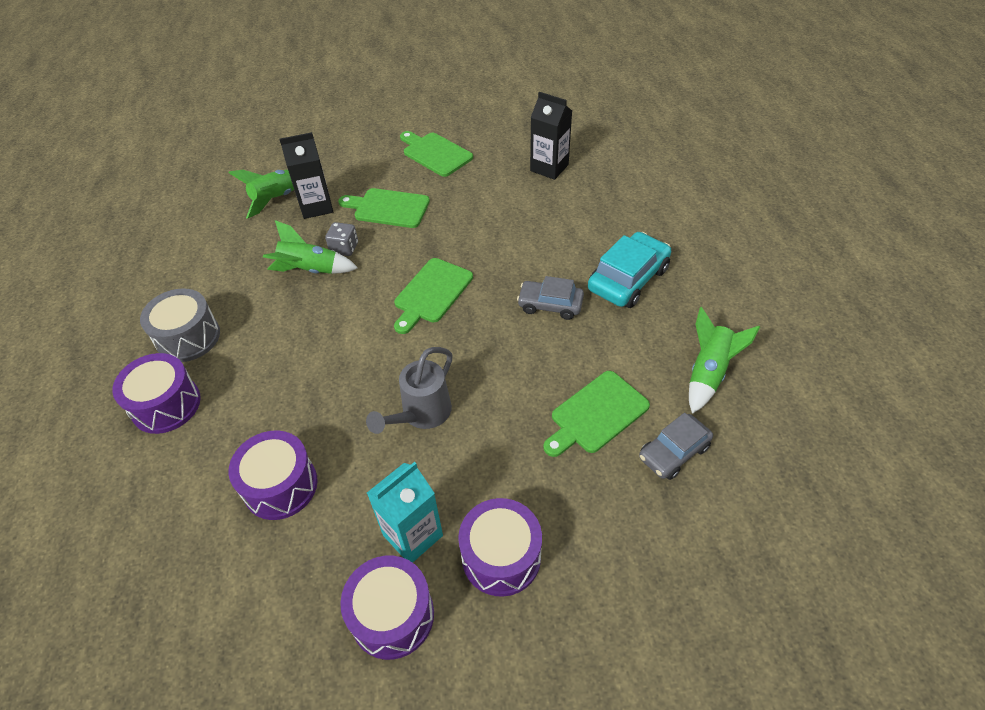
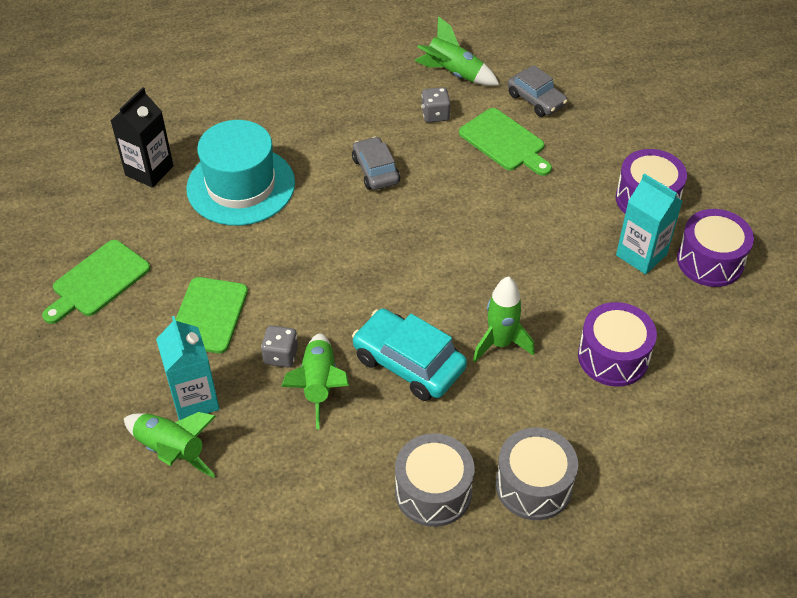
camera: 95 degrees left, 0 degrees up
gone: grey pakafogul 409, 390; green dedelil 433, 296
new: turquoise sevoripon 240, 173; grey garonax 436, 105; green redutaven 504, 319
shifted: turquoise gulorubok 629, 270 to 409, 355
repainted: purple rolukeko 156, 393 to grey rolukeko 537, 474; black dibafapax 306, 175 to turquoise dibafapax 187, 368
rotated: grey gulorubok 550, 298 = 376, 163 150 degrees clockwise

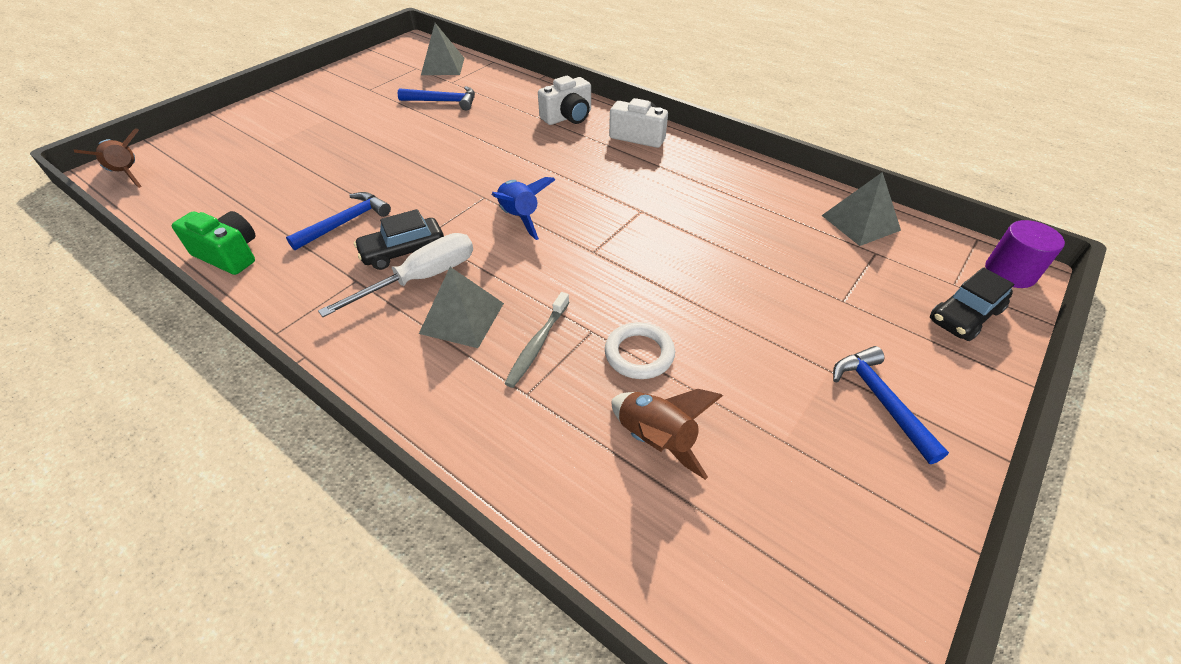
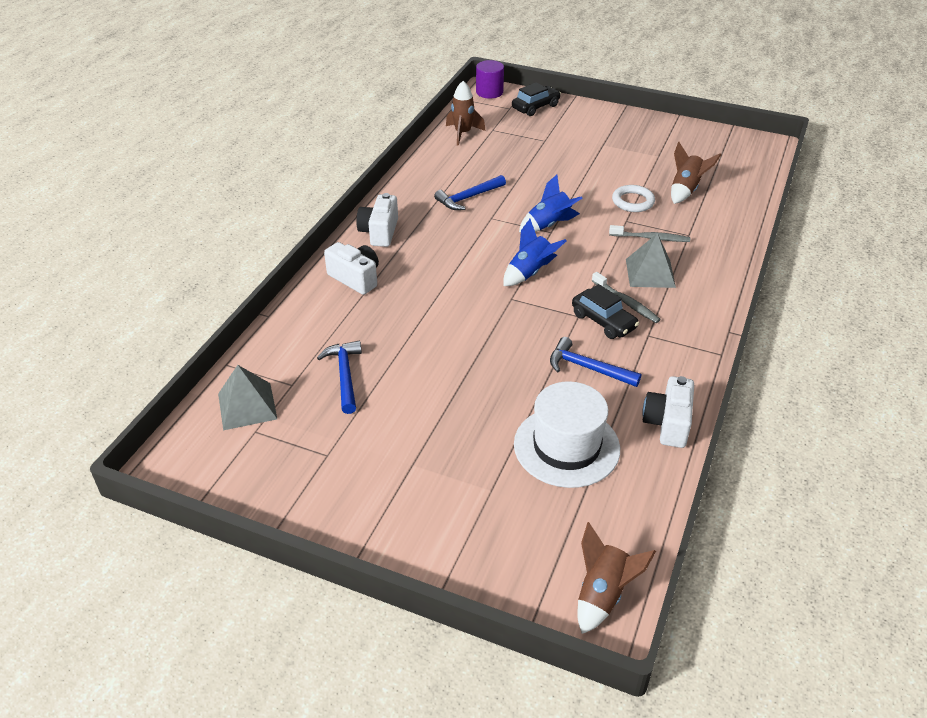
camera: 105 degrees left, 5 degrees down
new: white sevoripon 567, 434; blue redutaven 550, 203
shifted: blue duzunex 891, 405 to 470, 192
swapped: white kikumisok 395, 275 to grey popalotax 626, 297; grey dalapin 861, 209 to brown redutaven 466, 113
repainted: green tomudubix 214, 243 to white tomudubix 668, 412
rotated: black gulorubok 972, 304 = 536, 99 75 degrees counterclockwise

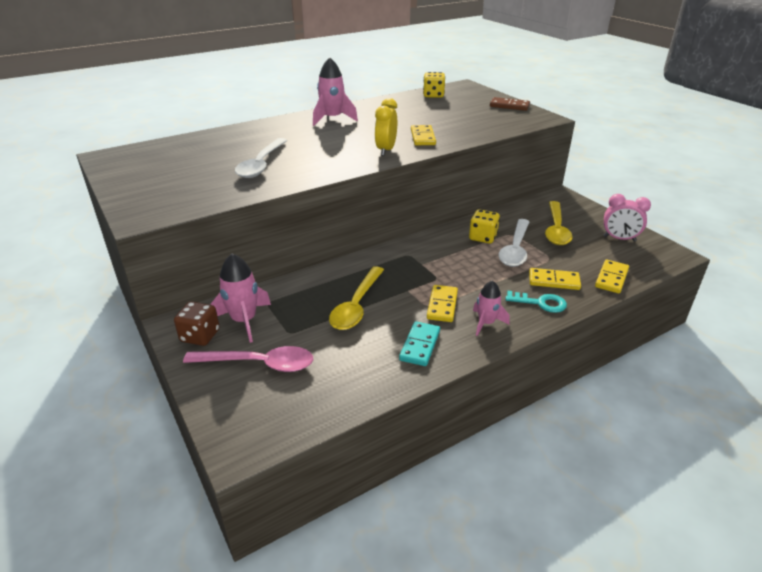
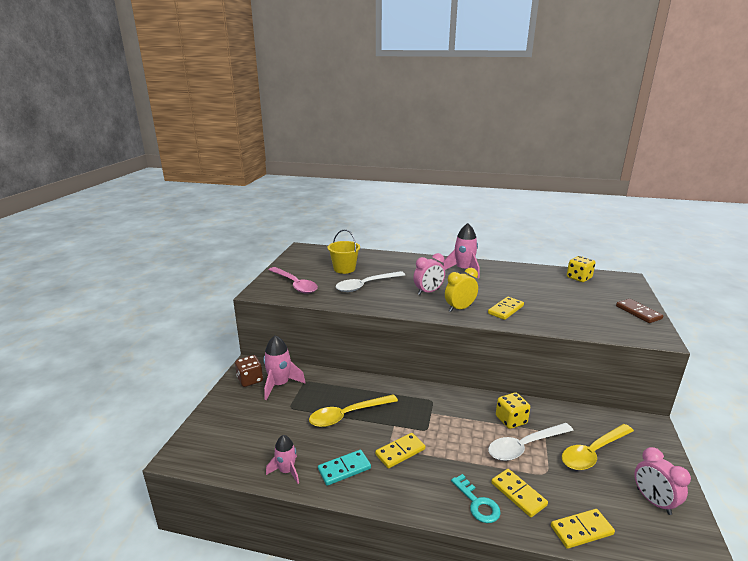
camera: 45 degrees right, 10 degrees down
new: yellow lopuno 344, 252; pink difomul 429, 274
shifted: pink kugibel 248, 359 to 293, 280; pink redutaven 491, 308 to 282, 459

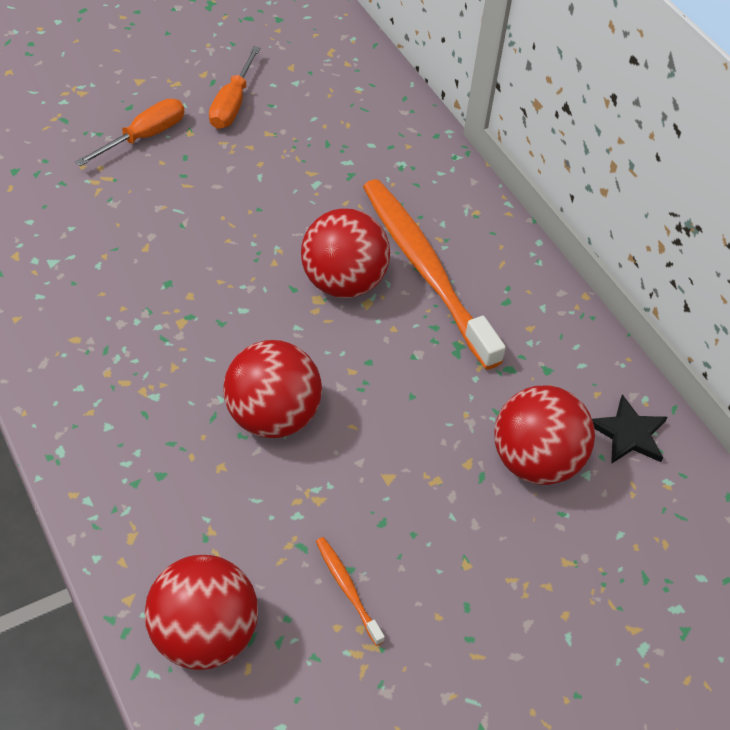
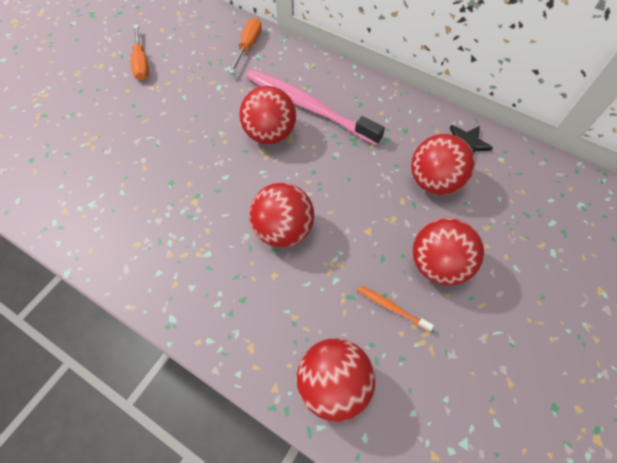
camera: 25 degrees left, 10 degrees up
new: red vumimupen 448, 251
shifted: orange kikumisok 130, 132 to 245, 45
repainted: orange popalotax 434, 274 to pink popalotax 315, 107

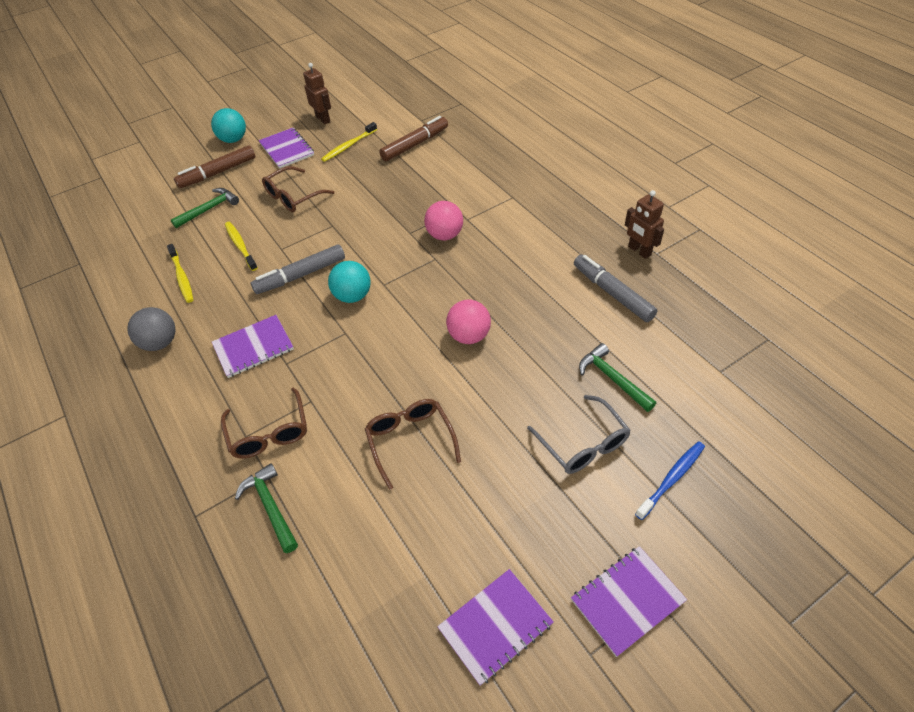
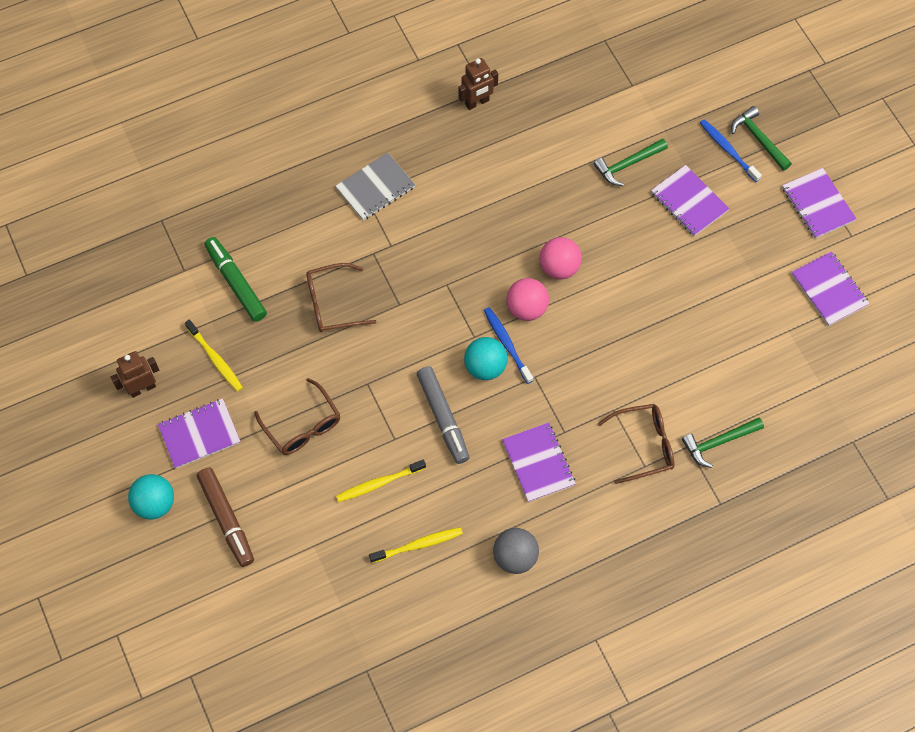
camera: 85 degrees left, 15 degrees up
gone: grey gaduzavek 616, 288
new: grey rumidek 375, 186; blue popalotax 508, 345
shifted: green duzunex 205, 208 to 761, 138; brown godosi 413, 444 to 341, 297; pink vumimupen 443, 220 to 527, 299
swapped: grey godosi 579, 434 to purple rumidek 690, 200
repainted: brown gaduzavek 413, 138 to green gaduzavek 235, 279

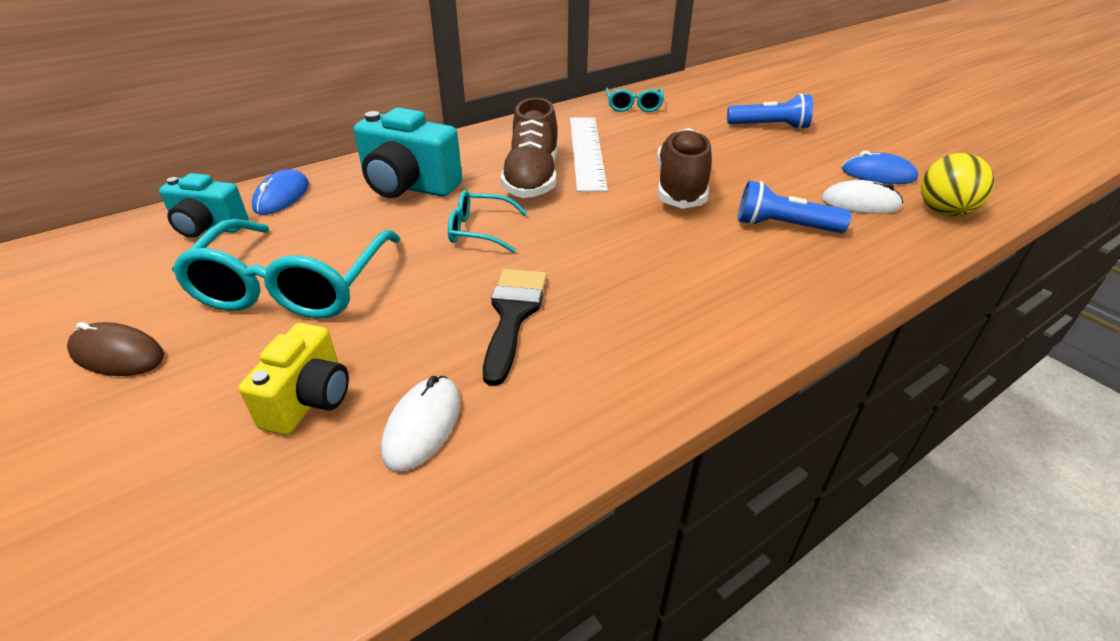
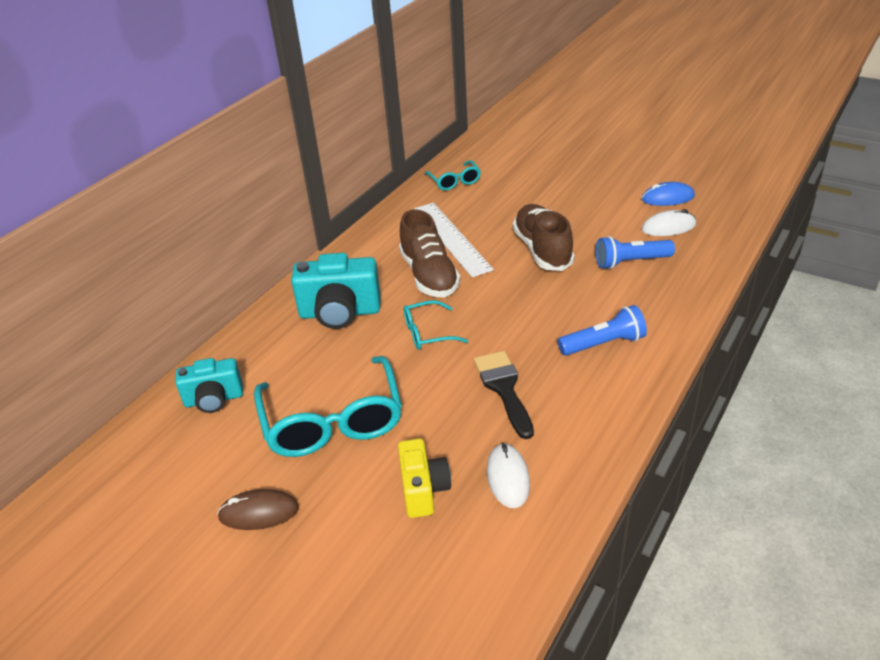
camera: 20 degrees left, 0 degrees up
gone: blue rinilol 280, 192; yellow vumimupen 957, 184
shifted: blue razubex 770, 111 to 602, 330

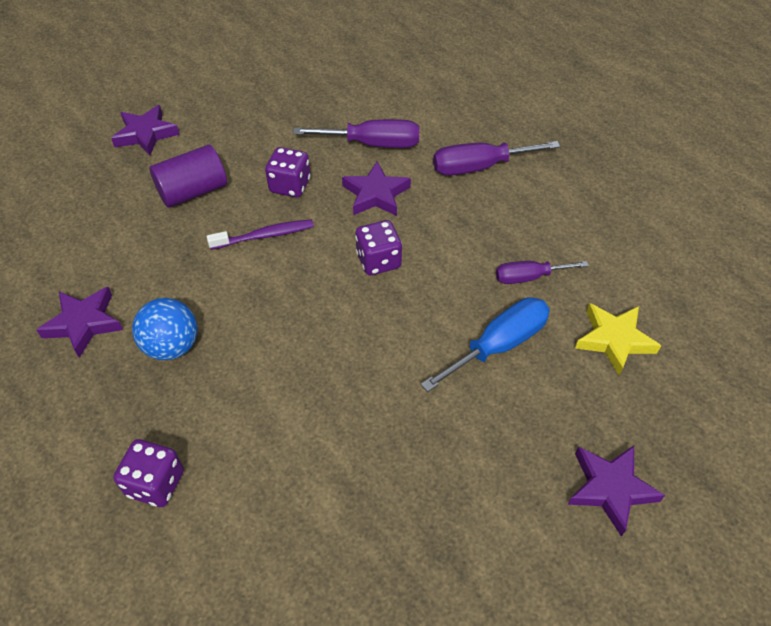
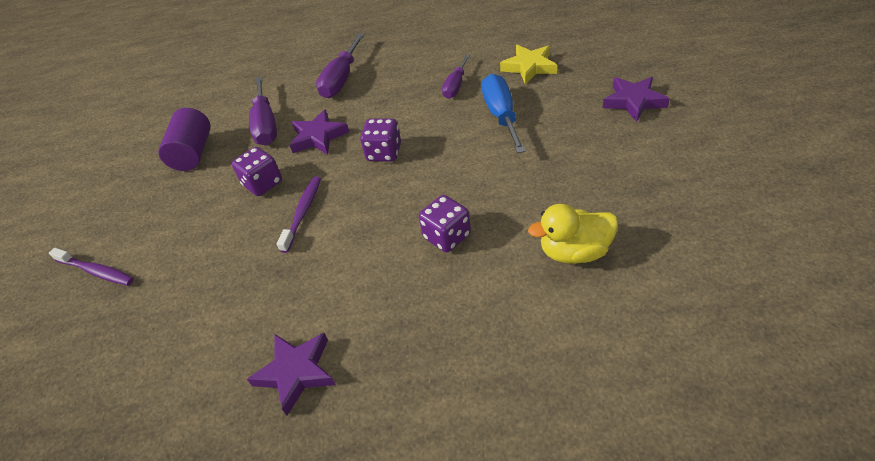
camera: 55 degrees left, 5 degrees down
gone: blue vumimupen 165, 329
new: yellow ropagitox 573, 234
shifted: purple garonax 149, 473 to 445, 223; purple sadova 188, 176 to 184, 139
swapped: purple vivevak 145, 130 to purple popalotax 91, 267
rotated: purple kikumisok 356, 133 = 263, 111 135 degrees clockwise

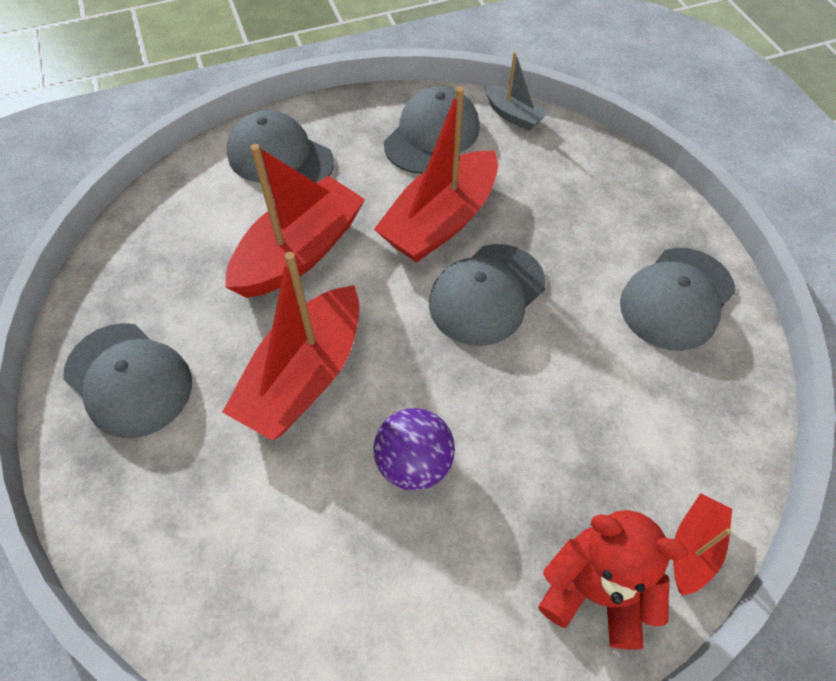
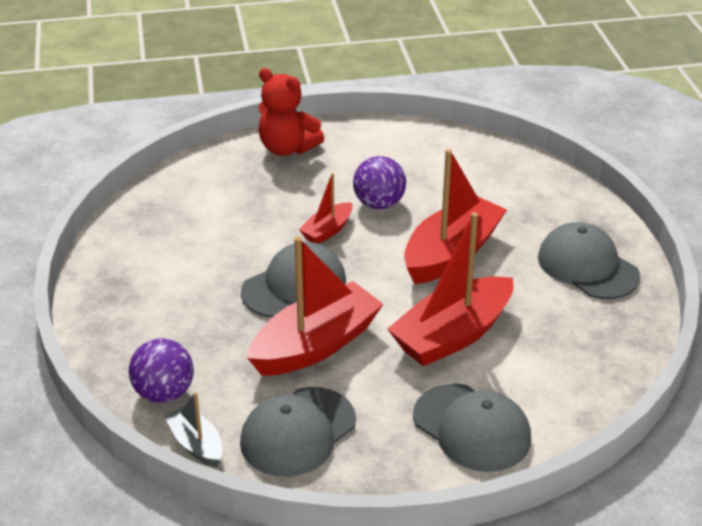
camera: 170 degrees left, 20 degrees down
gone: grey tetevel 678, 299
new: purple vumimupen 161, 371
shifted: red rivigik 702, 544 to 326, 208

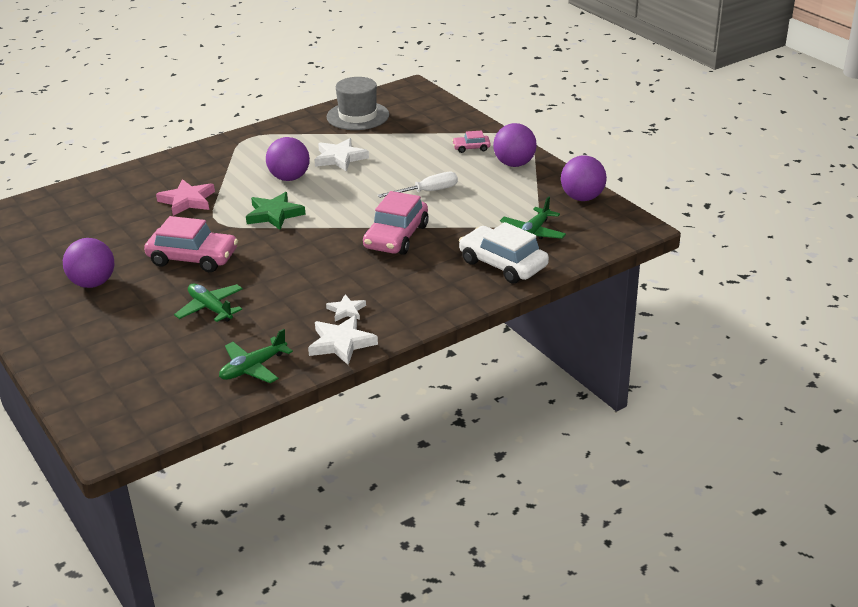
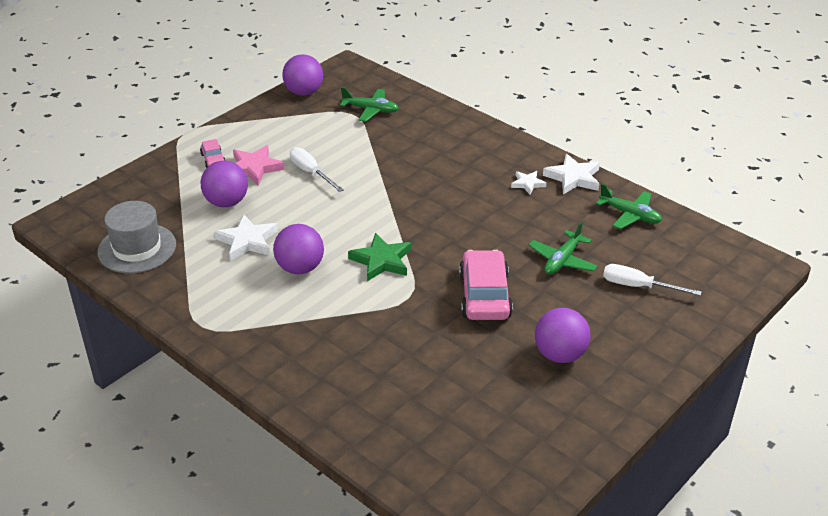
camera: 105 degrees left, 5 degrees up
gone: pink gulorubok 396, 223; white gulorubok 504, 253
new: white kikumisok 652, 280
shifted: pink vivevak 185, 197 to 258, 165; purple vumimupen 515, 145 to 224, 183

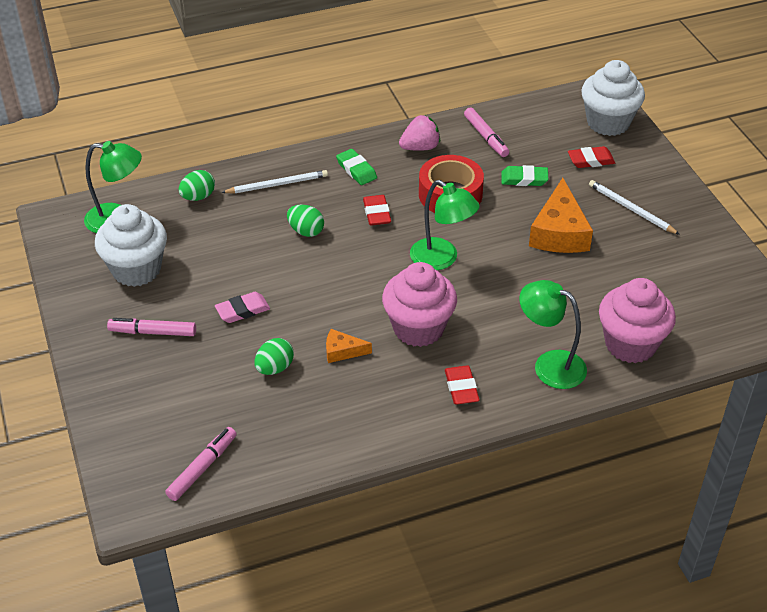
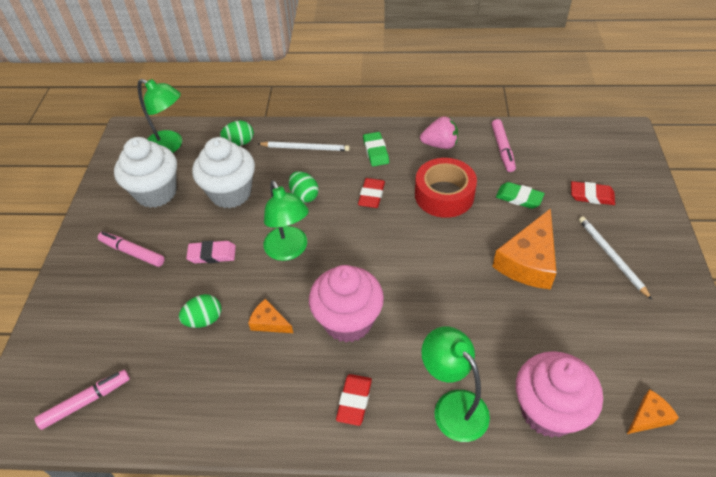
camera: 25 degrees right, 5 degrees up
new: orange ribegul 653, 411
shifted: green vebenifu 445, 225 to 286, 220; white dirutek 613, 98 to 223, 173

